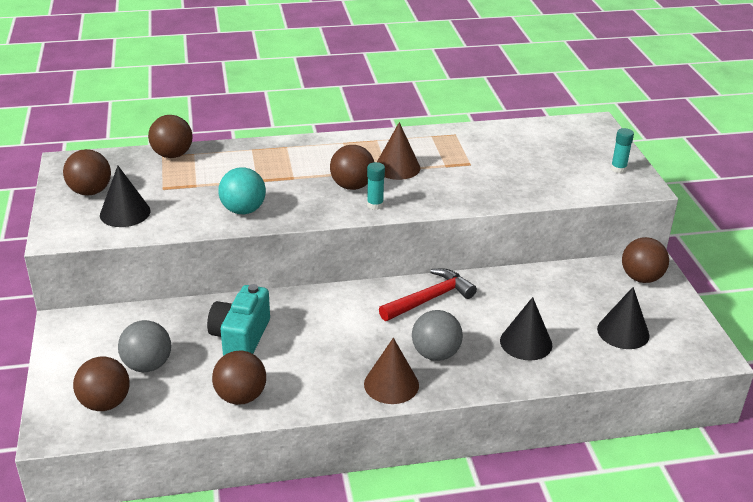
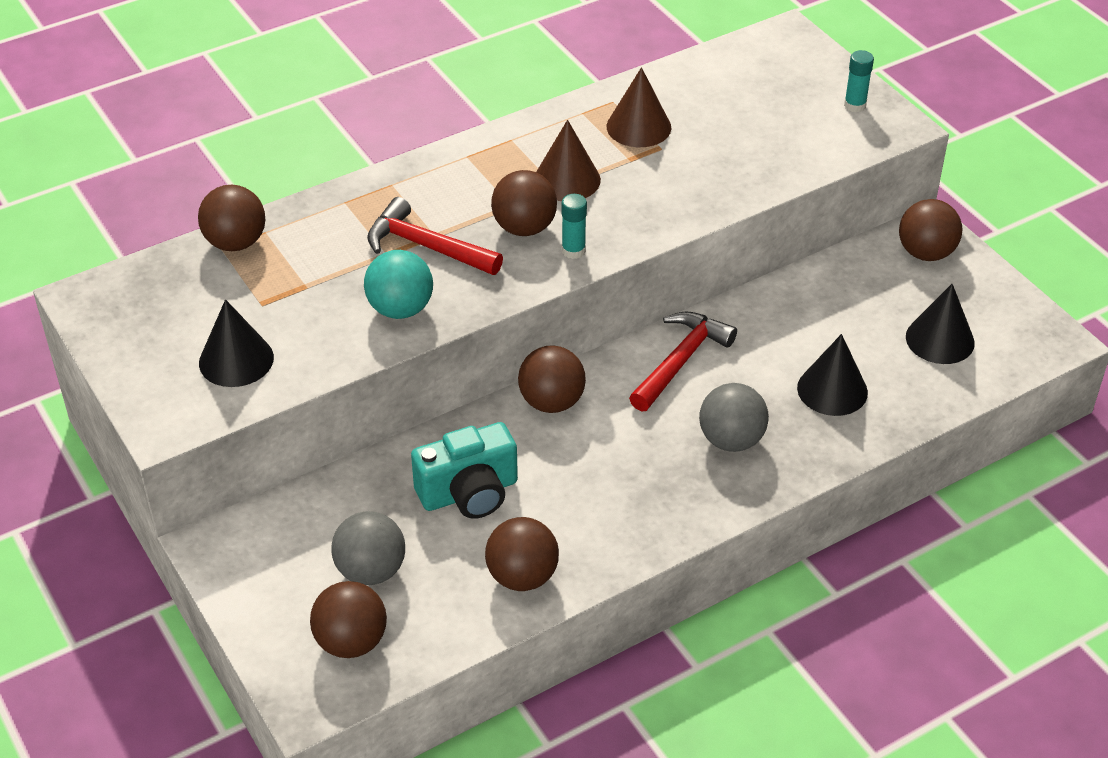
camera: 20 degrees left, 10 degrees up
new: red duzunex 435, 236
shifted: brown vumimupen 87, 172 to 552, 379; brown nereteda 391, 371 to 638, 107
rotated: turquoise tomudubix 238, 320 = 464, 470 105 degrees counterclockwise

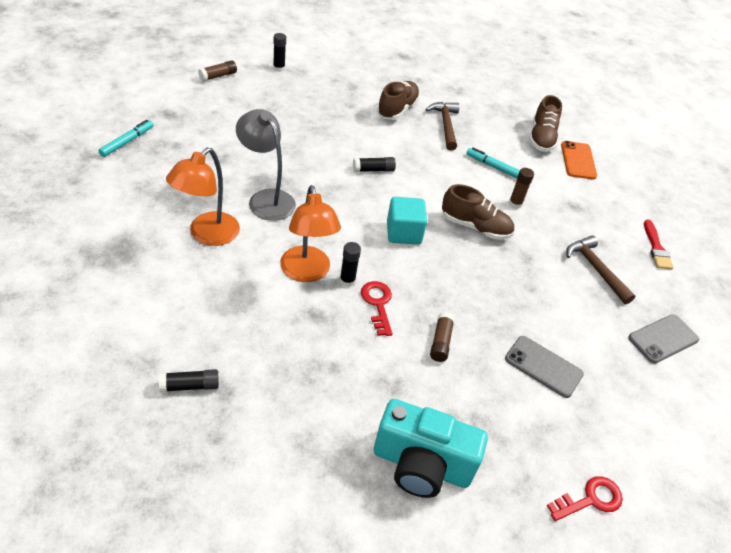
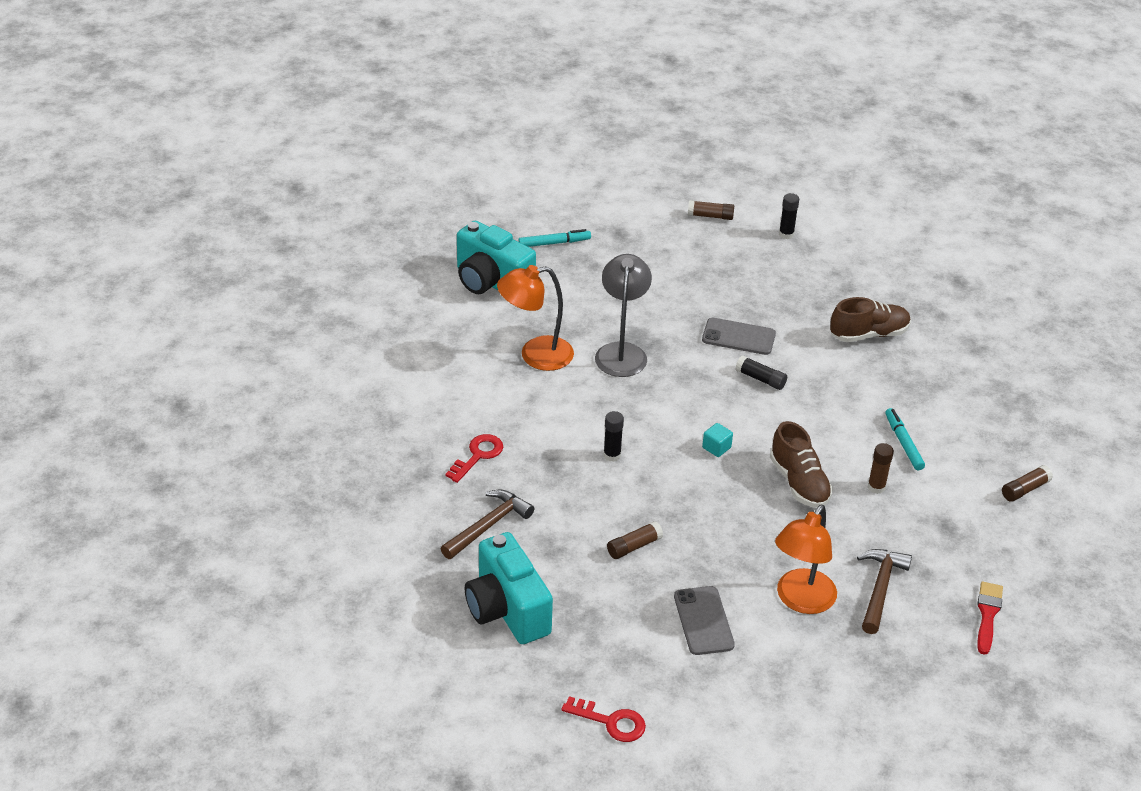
camera: 50 degrees right, 5 degrees down
gone: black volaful 189, 380; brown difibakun 545, 123
new: turquoise tomudubix 496, 257
shifted: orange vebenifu 310, 233 to 806, 559; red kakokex 377, 308 to 474, 458; brown duzunex 443, 126 to 487, 524; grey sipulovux 663, 338 to 739, 336
swapped: orange sipulovux 579, 160 to brown volaful 1027, 483
rotated: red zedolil 659, 244 = 990, 618 150 degrees clockwise
scaled: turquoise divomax 407, 221 = 717, 440 x0.55

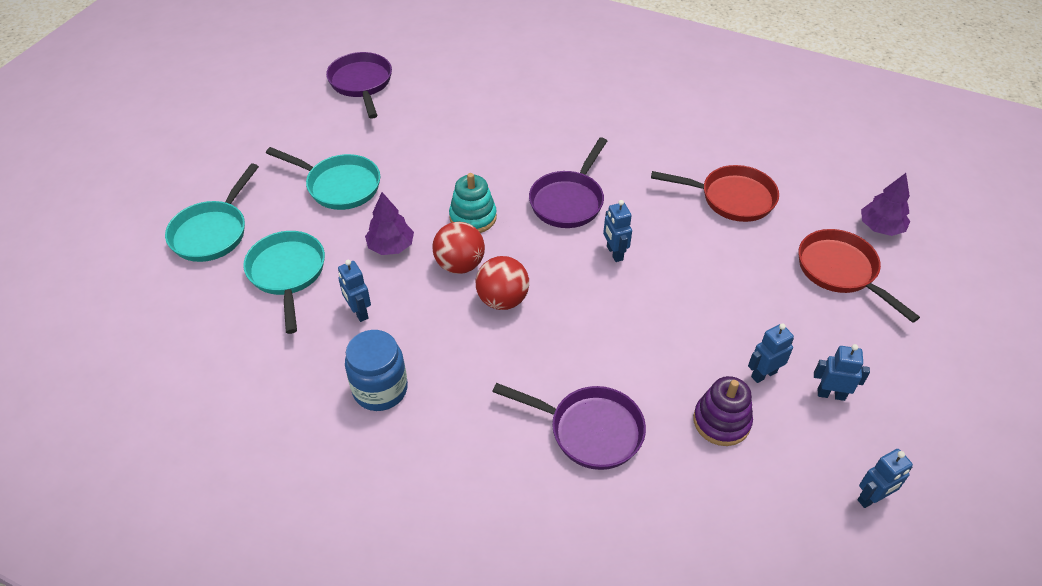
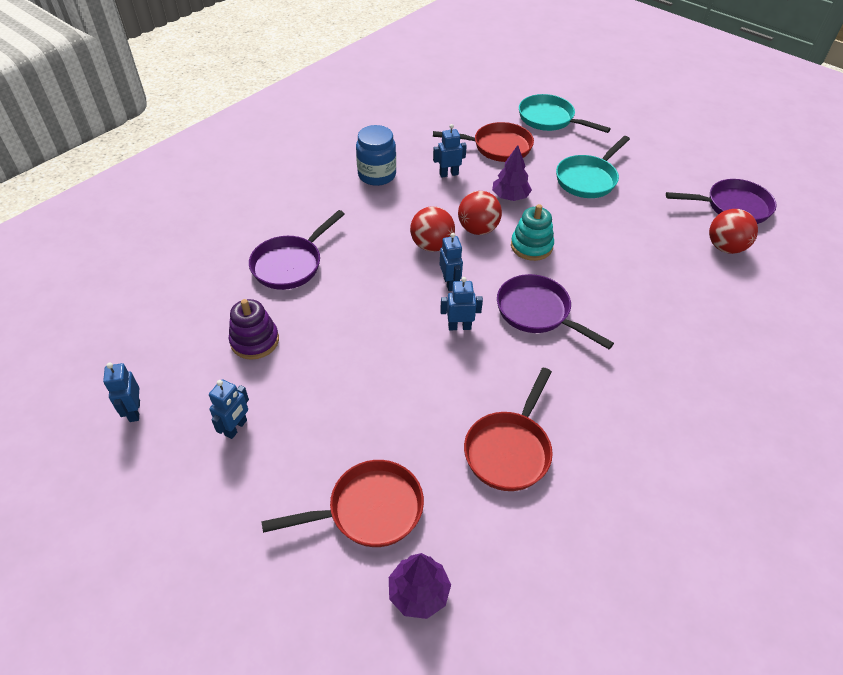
camera: 105 degrees right, 0 degrees up
new: red vumimupen 733, 231
shifted: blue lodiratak 771, 353 to 451, 262
repainted: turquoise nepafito 284, 282 to red nepafito 483, 142

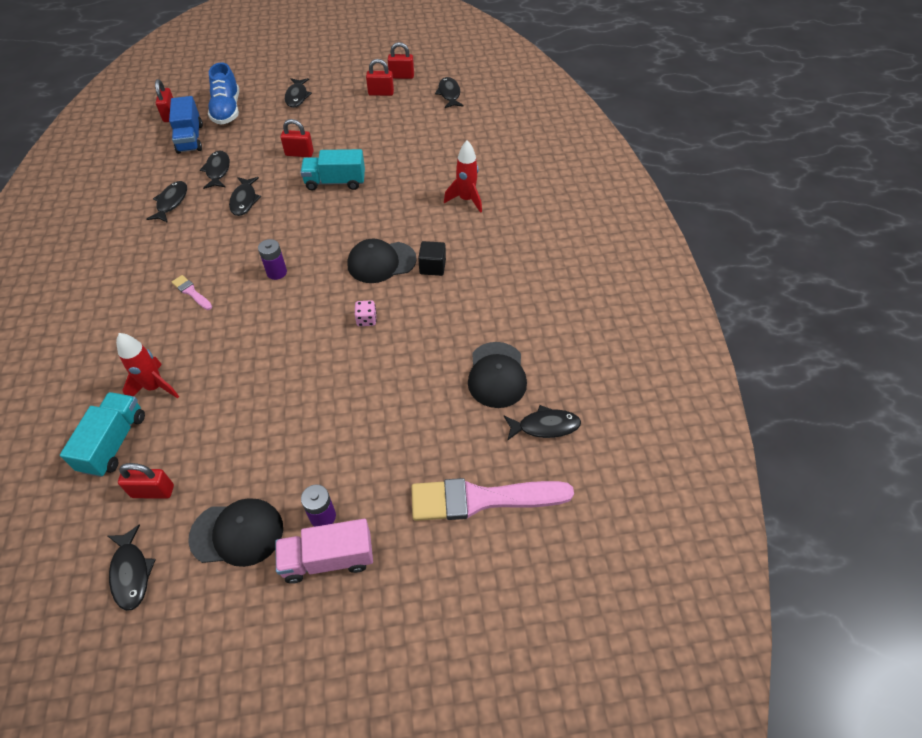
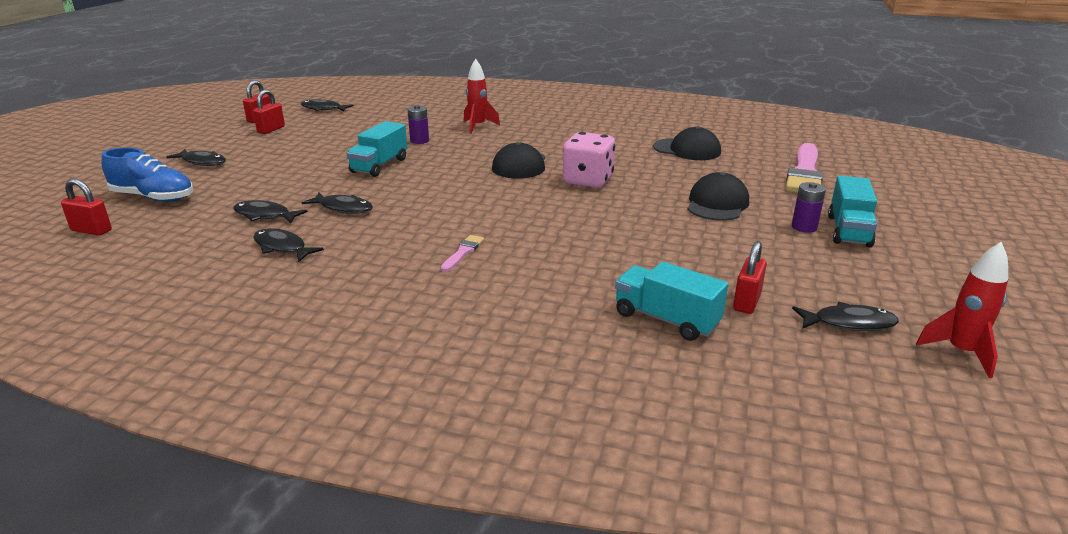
camera: 65 degrees left, 25 degrees down
gone: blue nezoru 186, 125; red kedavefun 297, 138; black divomax 432, 258; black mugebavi 542, 423
shifted: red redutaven 147, 365 to 962, 310; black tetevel 235, 532 to 718, 196; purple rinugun 272, 259 to 418, 124
repainted: pink nezoru 324, 551 to turquoise nezoru 852, 211
rotated: pink zedolil 192, 292 = 462, 253 135 degrees clockwise
scaled: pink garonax 366, 313 = 589, 160 x2.21

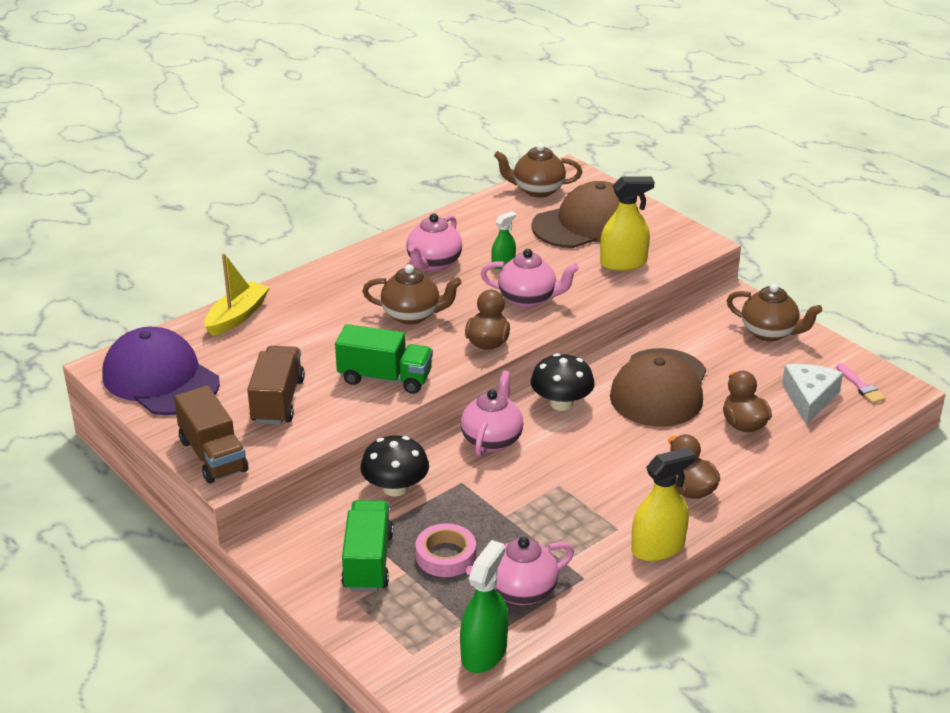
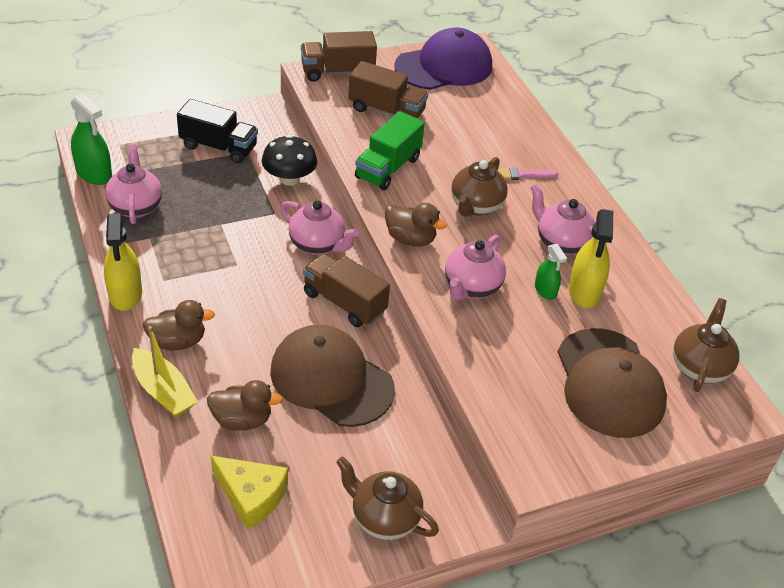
camera: 105 degrees right, 10 degrees up
gone: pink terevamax 446, 550
shifted: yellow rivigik 237, 294 to 165, 371; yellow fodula 627, 223 to 591, 258; pink zedolil 861, 383 to 528, 173
swapped: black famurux 563, 382 to brown nezoru 346, 290
repainted: green nezoru 367, 546 to black nezoru 217, 131; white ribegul 812, 394 to yellow ribegul 249, 493
rotated: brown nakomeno 775, 312 = 387, 498 75 degrees clockwise

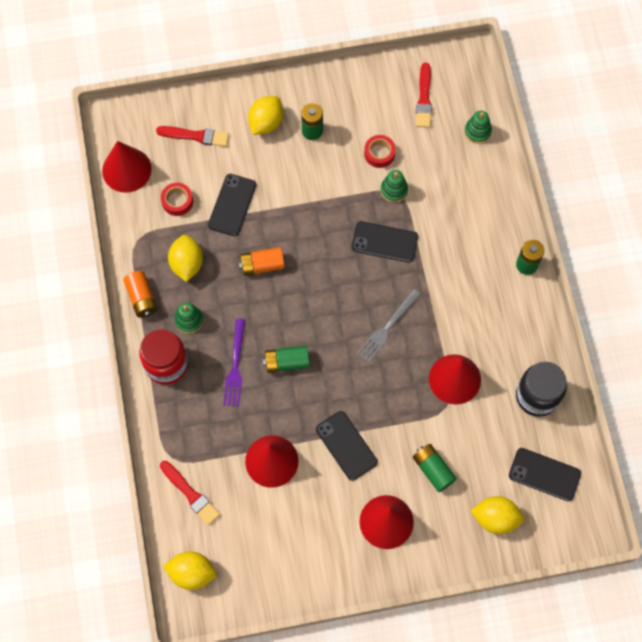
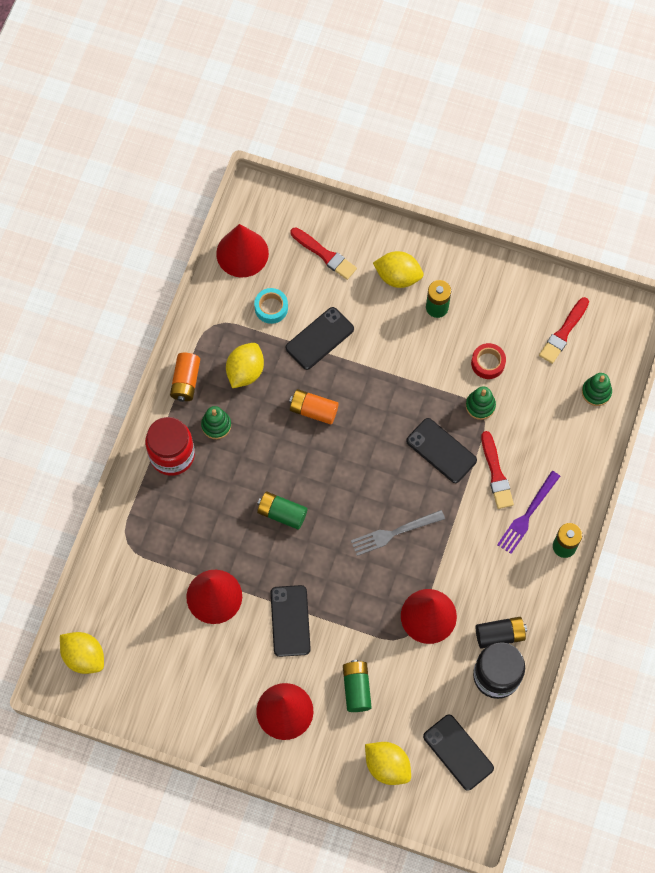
camera: 30 degrees right, 0 degrees up
new: black rinugun 501, 633
shifted: red zedolil 190, 493 to 497, 470; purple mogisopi 234, 363 to 528, 512
repainted: red terevamax 177, 199 to turquoise terevamax 271, 306
rotated: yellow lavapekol 265, 115 = 398, 269 45 degrees clockwise

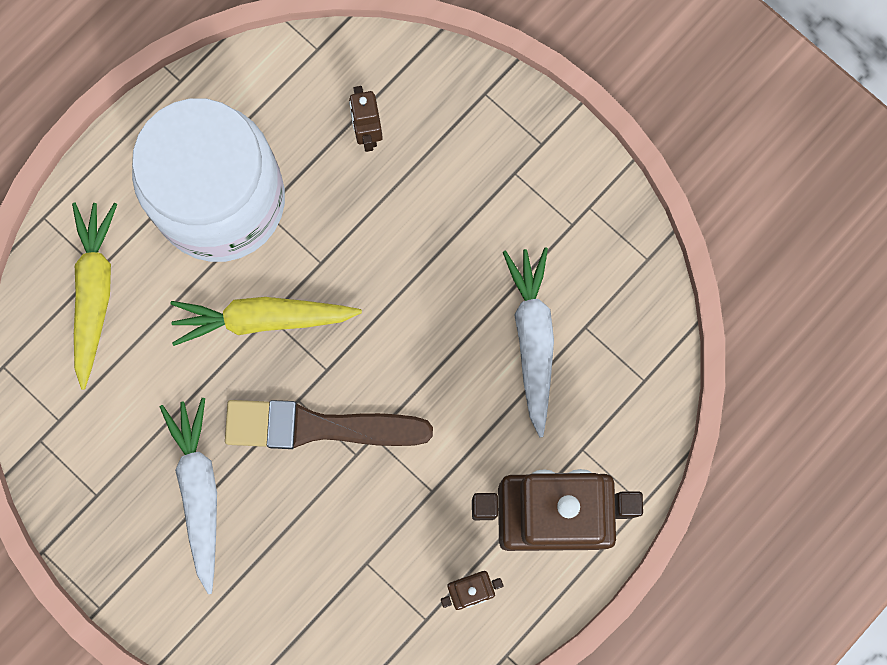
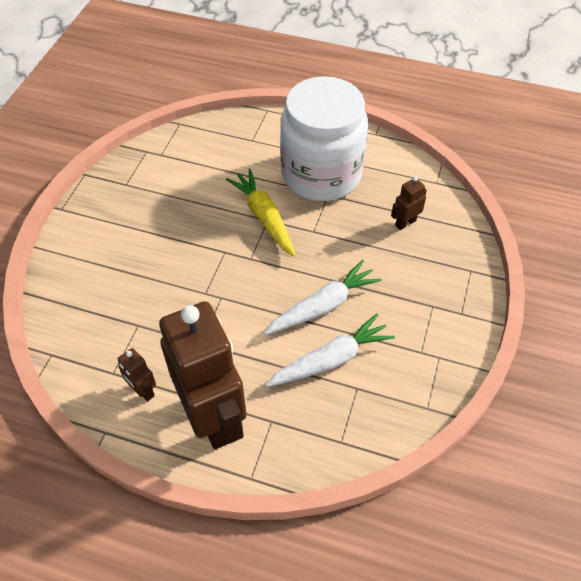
camera: 65 degrees right, 25 degrees down
gone: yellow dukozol 94, 296; brown zedolil 329, 424
shifted: white dukozol 188, 496 to 323, 297

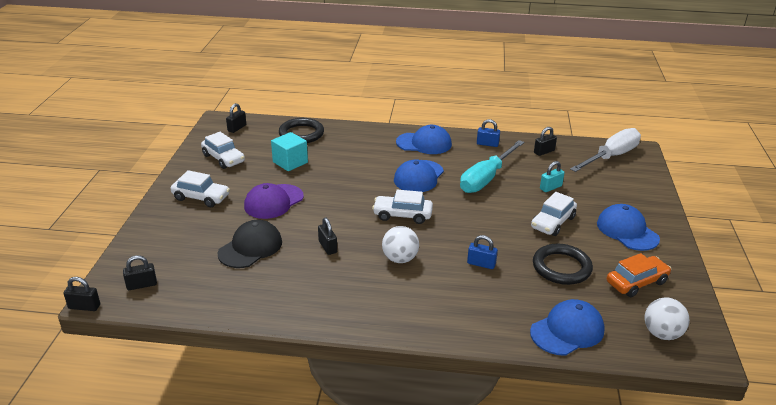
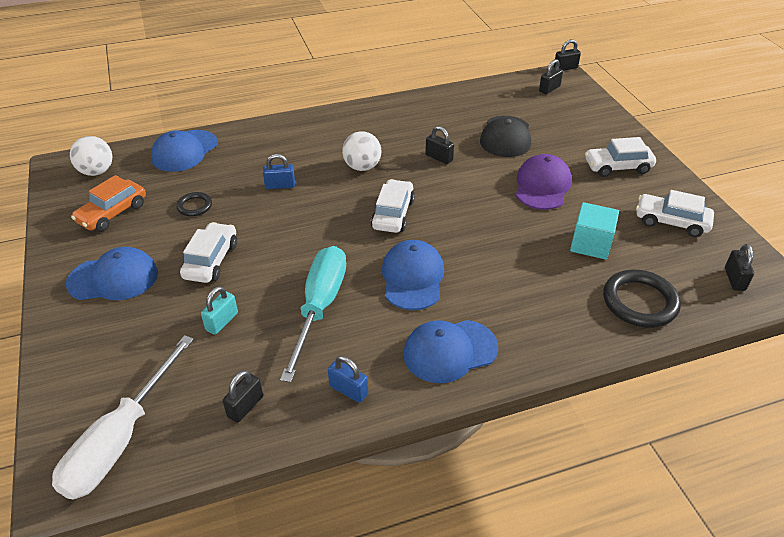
camera: 155 degrees right, 10 degrees up
rotated: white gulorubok 402, 207 = 393, 206 60 degrees counterclockwise; blue kedavefun 488, 133 = 348, 379 45 degrees clockwise; blue tetevel 628, 227 = 112, 273 45 degrees counterclockwise
scaled: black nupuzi 563, 264 = 194, 204 x0.54

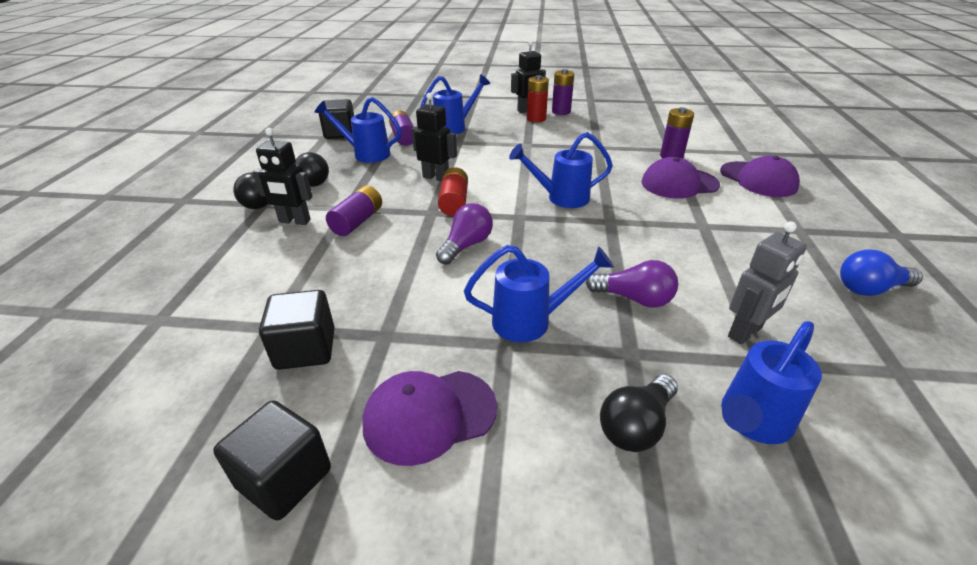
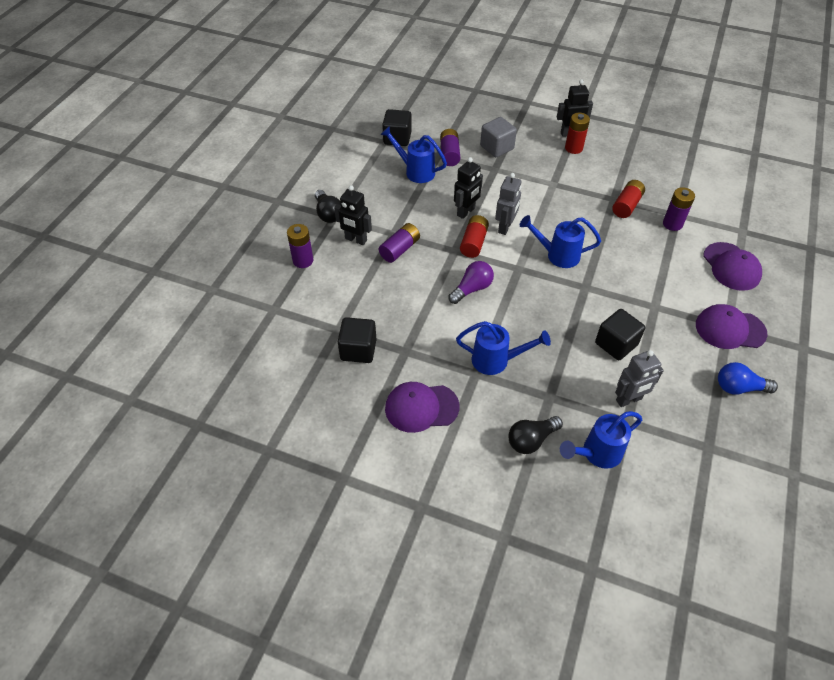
camera: 15 degrees right, 15 degrees up
gone: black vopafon 311, 169; purple vopafon 632, 284
new: grey lodiratak 508, 204; red rinugun 628, 199
shifted: black divomax 272, 460 to 620, 334; purple rinugun 563, 92 to 300, 246; purple tetevel 681, 178 to 731, 326
swapped: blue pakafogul 455, 104 to grey divomax 498, 137
rotated: black lodiratak 434, 137 = 468, 188 90 degrees clockwise

